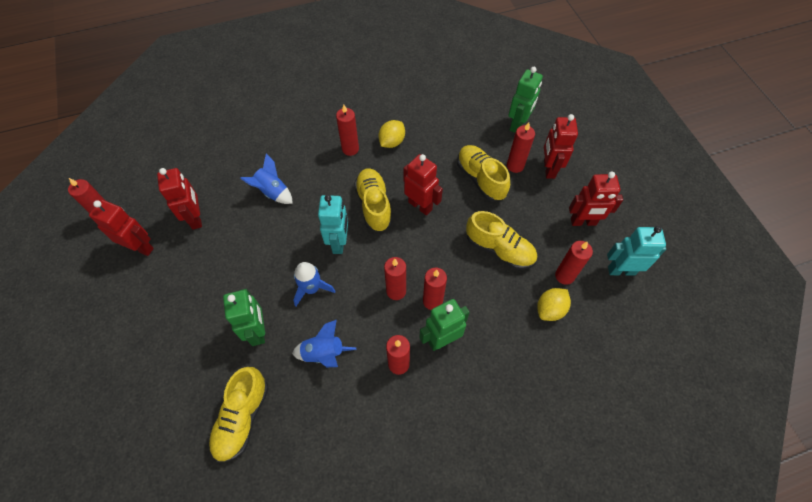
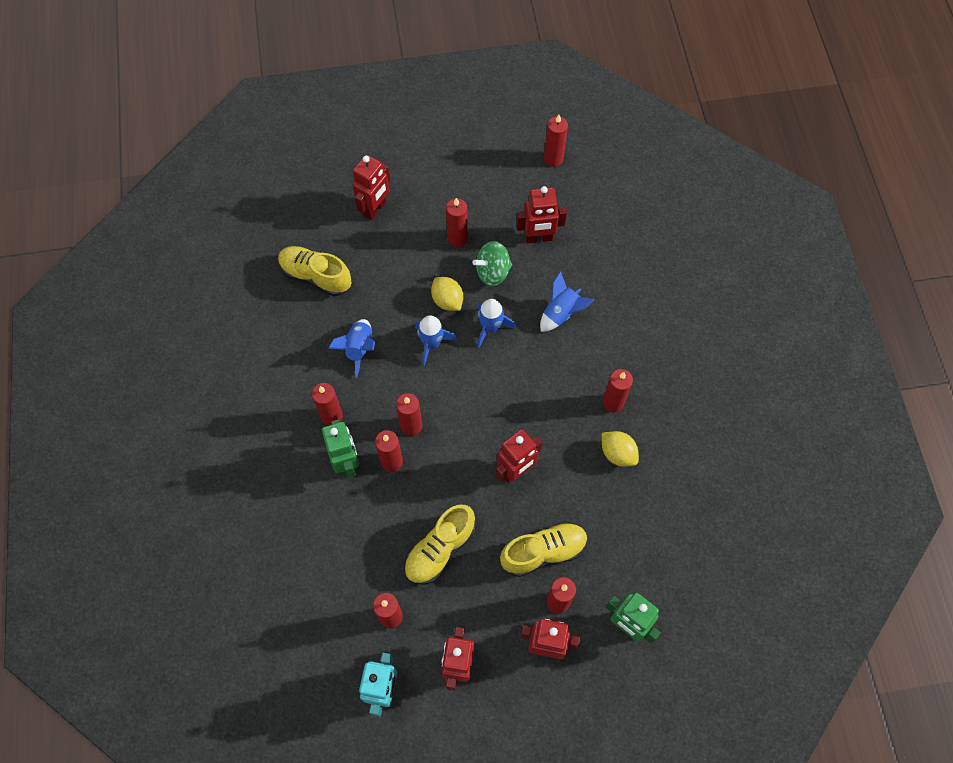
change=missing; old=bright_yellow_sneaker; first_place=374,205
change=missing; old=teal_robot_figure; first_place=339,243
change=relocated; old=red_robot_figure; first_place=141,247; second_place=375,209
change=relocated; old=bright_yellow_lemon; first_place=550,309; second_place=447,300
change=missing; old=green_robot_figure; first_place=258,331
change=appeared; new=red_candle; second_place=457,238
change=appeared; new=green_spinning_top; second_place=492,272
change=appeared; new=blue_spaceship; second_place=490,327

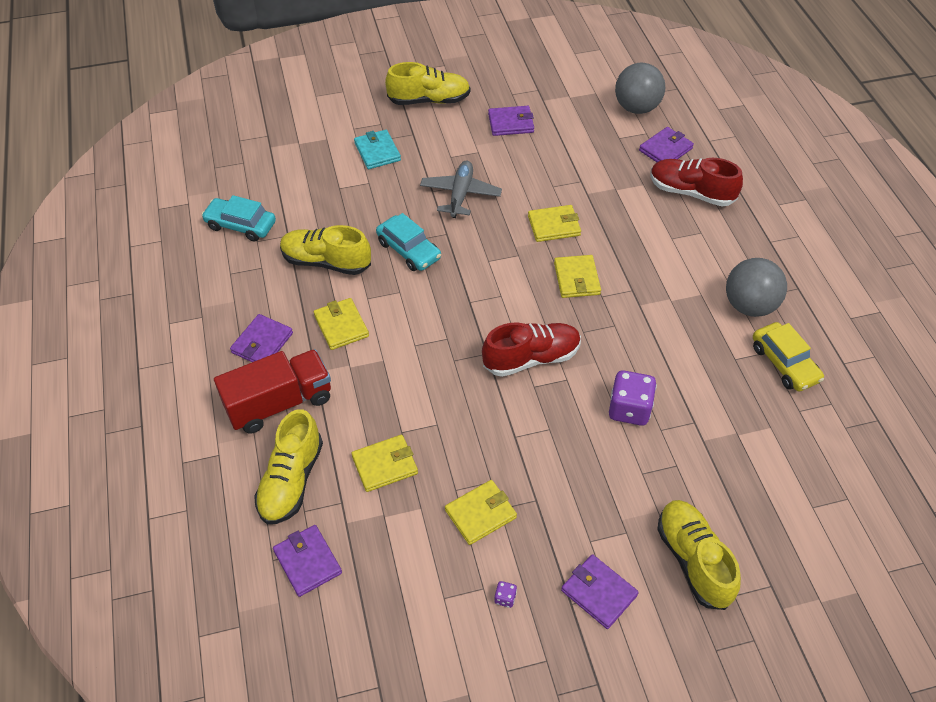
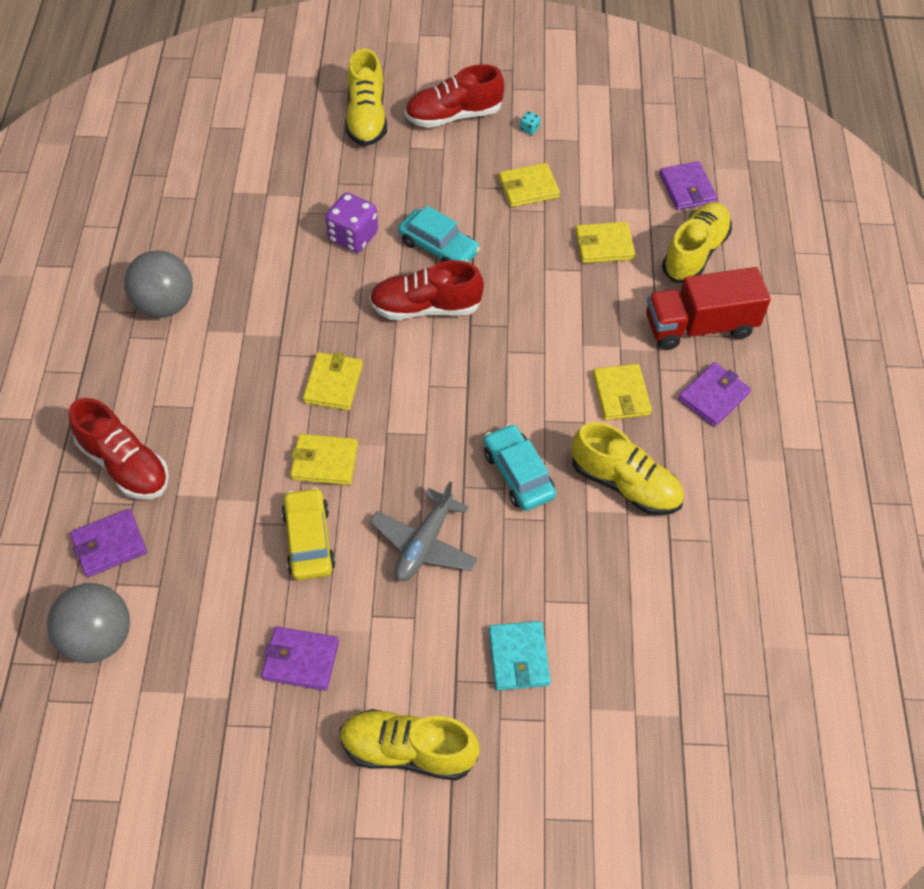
change=relocated; old=teal_car; first_place=241,225; second_place=439,247
change=relocated; old=bright_yellow_car; first_place=784,363; second_place=308,540
change=exchanged; old=royal_purple_billfold; new=red_sneaker; first_place=599,593; second_place=453,115
change=colour; old=royal_purple_game_die; new=teal_game_die; first_place=505,598; second_place=529,129

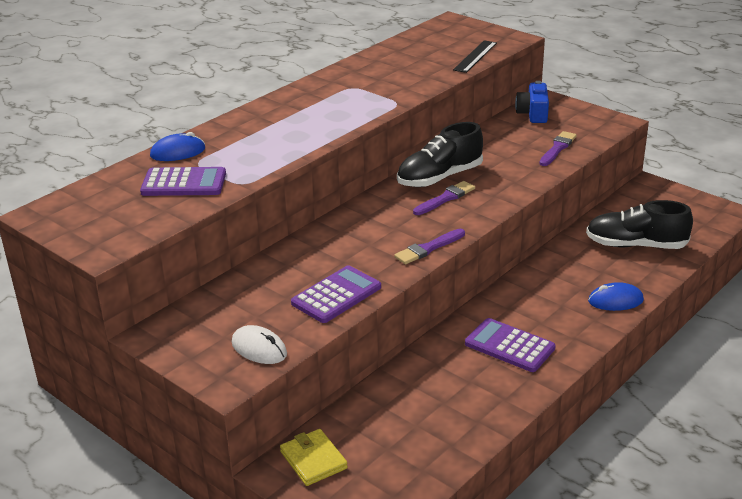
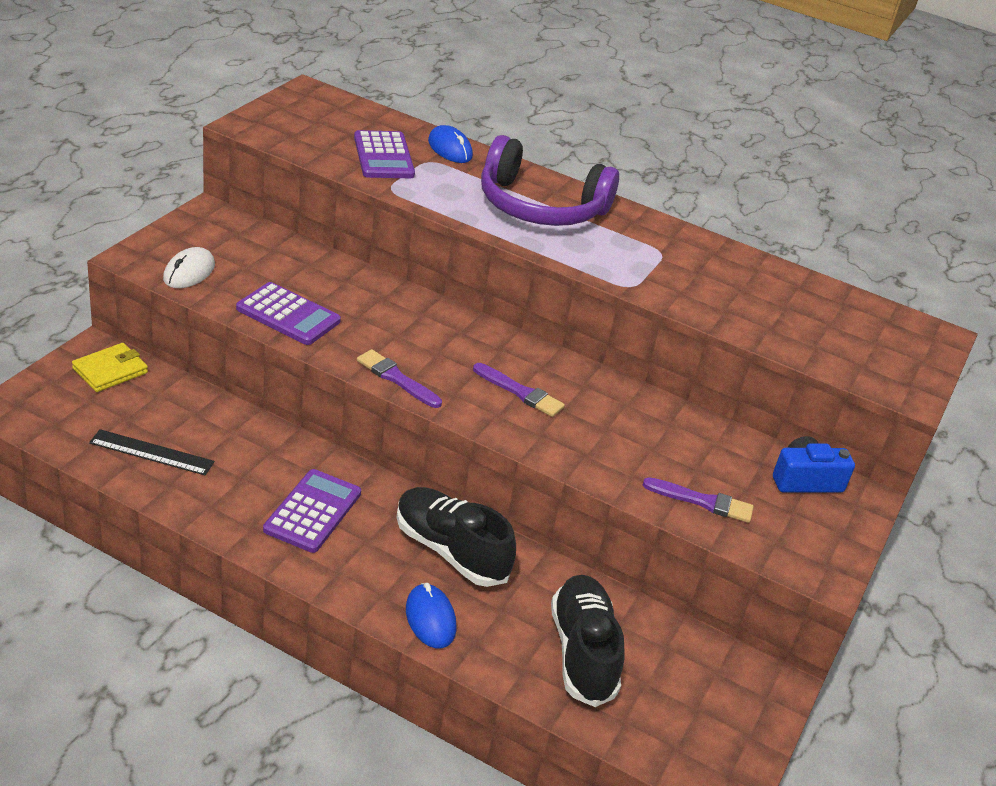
change=relocated; old=ebony_straightedge; first_place=475,56; second_place=151,452
change=relocated; old=ebony_sneaker; first_place=439,177; second_place=450,551
change=appeared; new=royal_purple_headphones; second_place=540,207

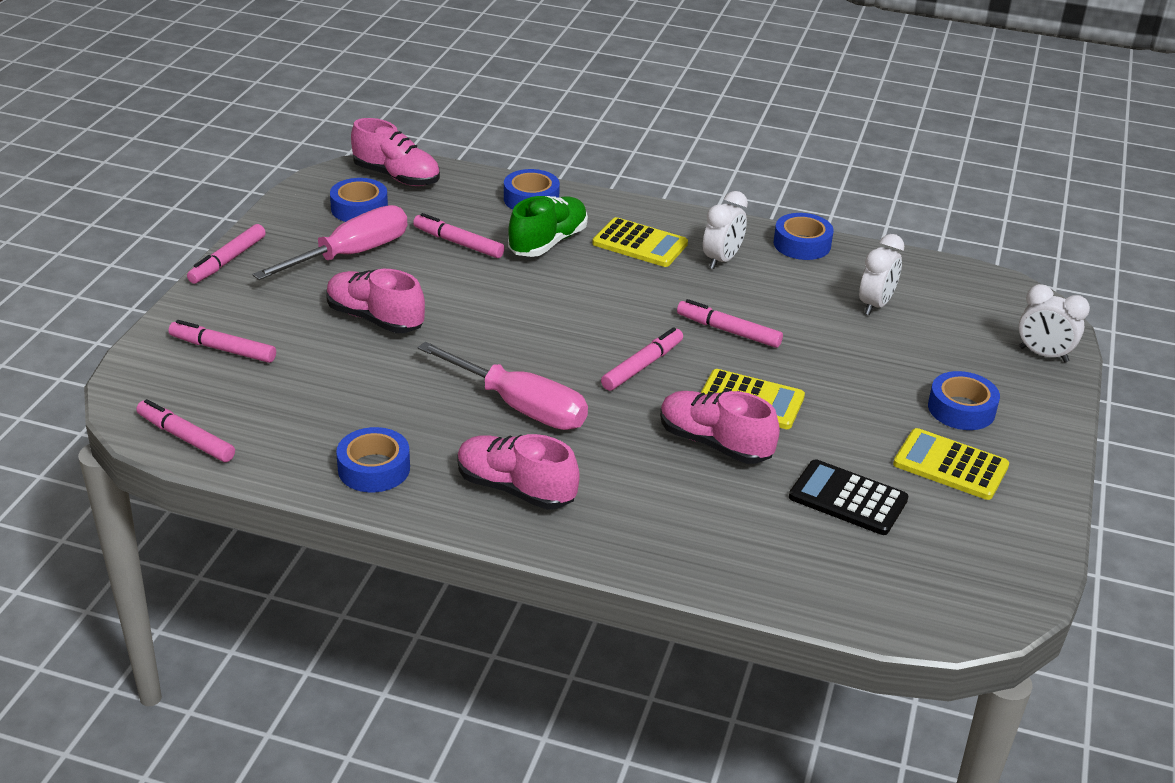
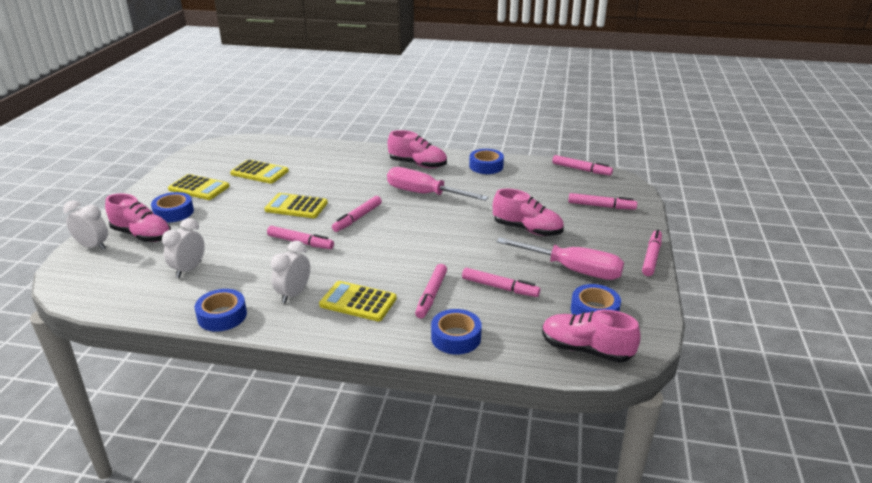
change=exchanged; old=green_sneaker; new=pink_marker_pen; first_place=548,242; second_place=431,295
change=spun; old=pink_screwdriver; first_place=350,255; second_place=572,270; degrees=-105
change=relocated; old=pink_sneaker; first_place=714,443; second_place=142,235
change=colour; old=ebony_adding_machine; new=bright_yellow_adding_machine; first_place=848,498; second_place=259,172

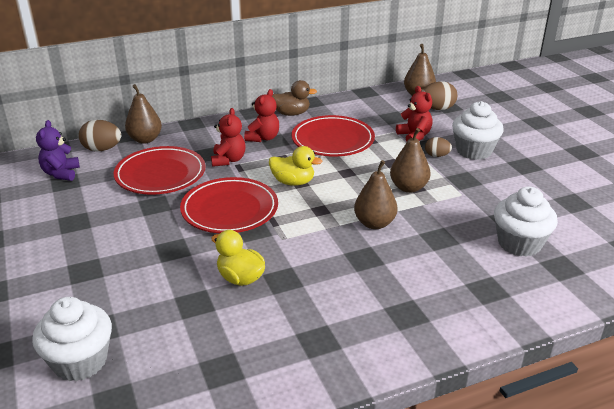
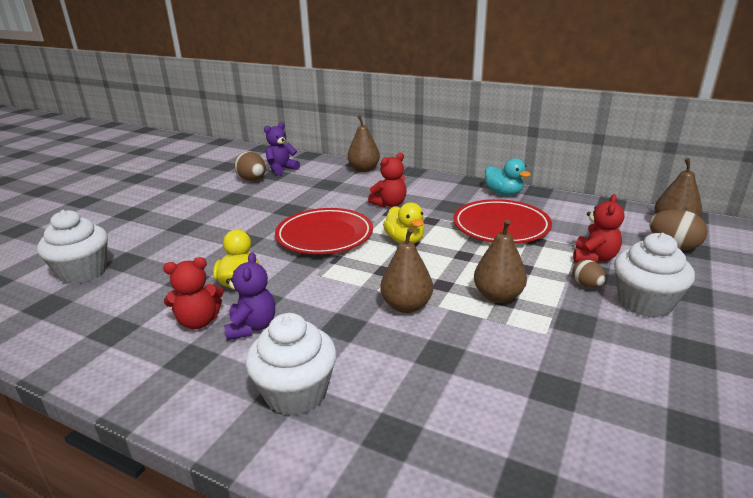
change=colour; old=brown_duck; new=teal_duck; first_place=291,113; second_place=503,193
change=relocated; old=red_stuffed_bear; first_place=263,138; second_place=199,321
change=relocated; old=brown_egg; first_place=102,149; second_place=252,180
change=missing; old=red_plate; first_place=160,174
change=relocated; old=pure_white_muffin; first_place=519,243; second_place=296,393
change=appeared; new=royal_purple_stuffed_bear; second_place=252,327

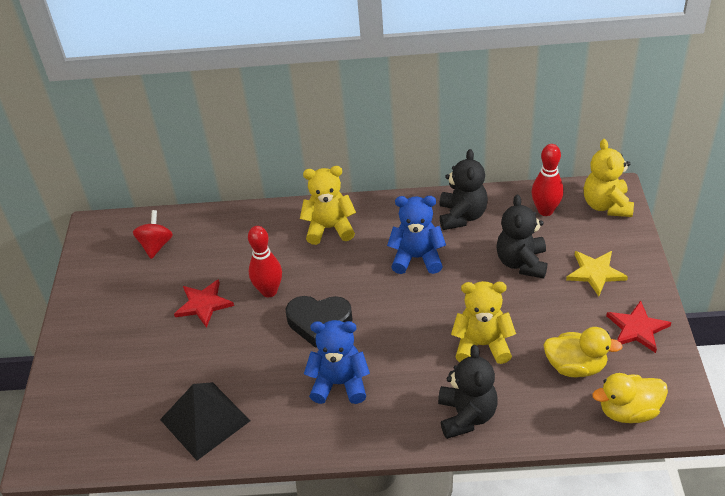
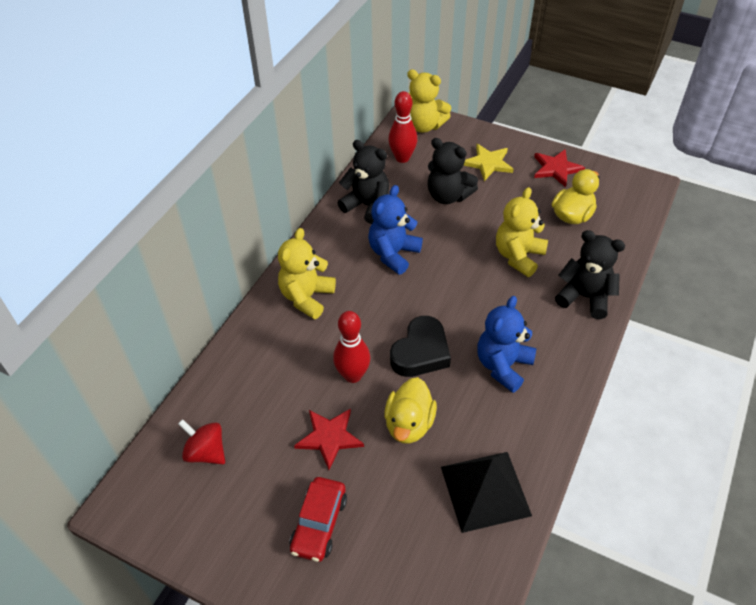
change=relocated; old=bright_yellow_duck; first_place=628,411; second_place=409,424
change=appeared; new=red_car; second_place=319,524

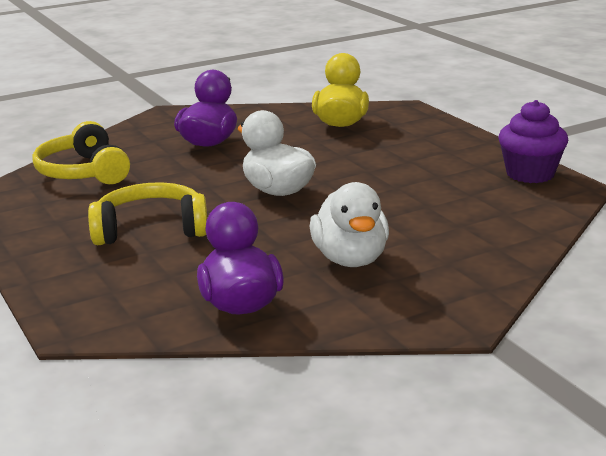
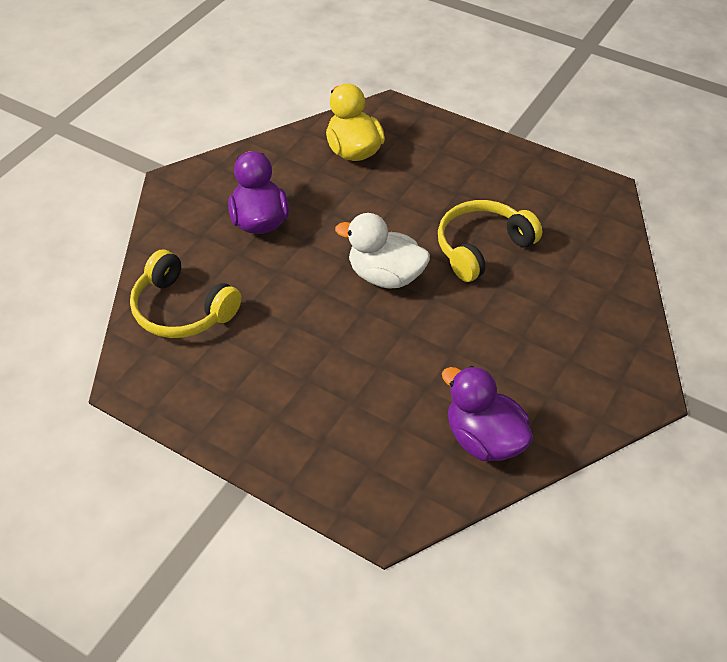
change=missing; old=royal_purple_muffin; first_place=530,174
change=relocated; old=bright_yellow_headphones; first_place=151,229; second_place=482,247
change=missing; old=pure_white_duck; first_place=350,259

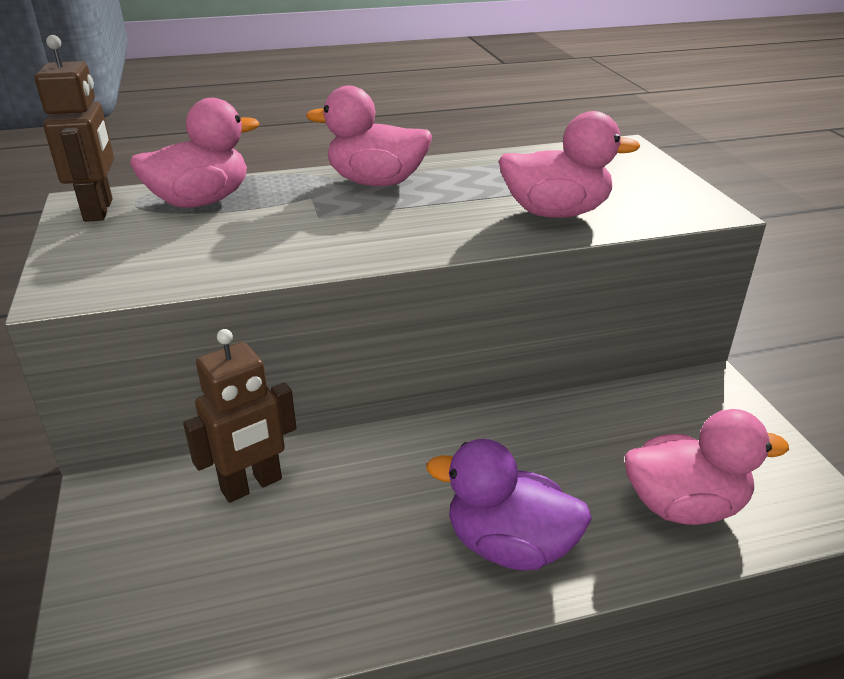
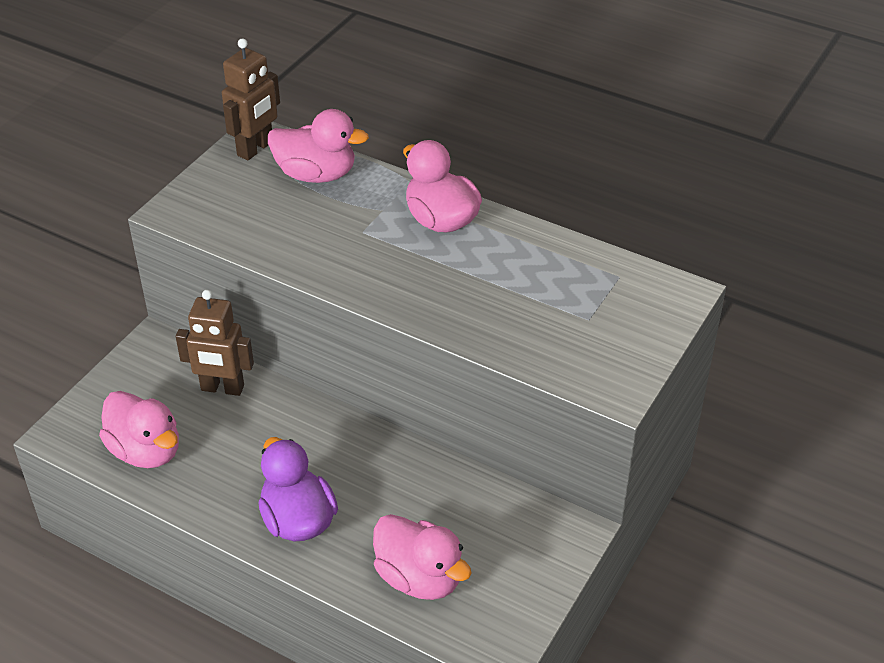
change=relocated; old=pink_duck; first_place=555,212; second_place=146,451

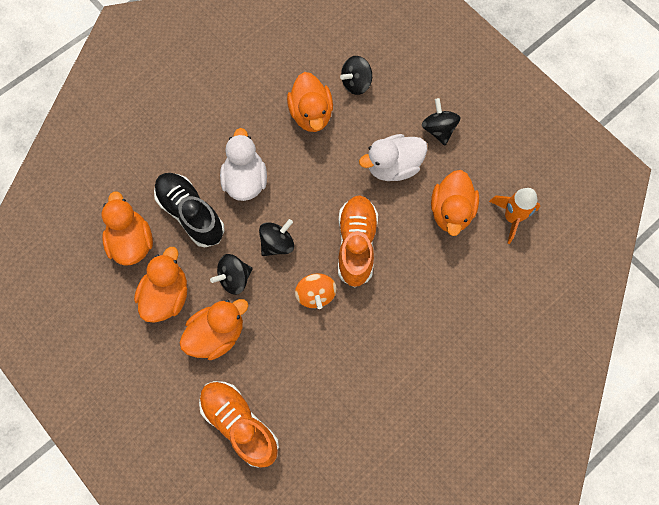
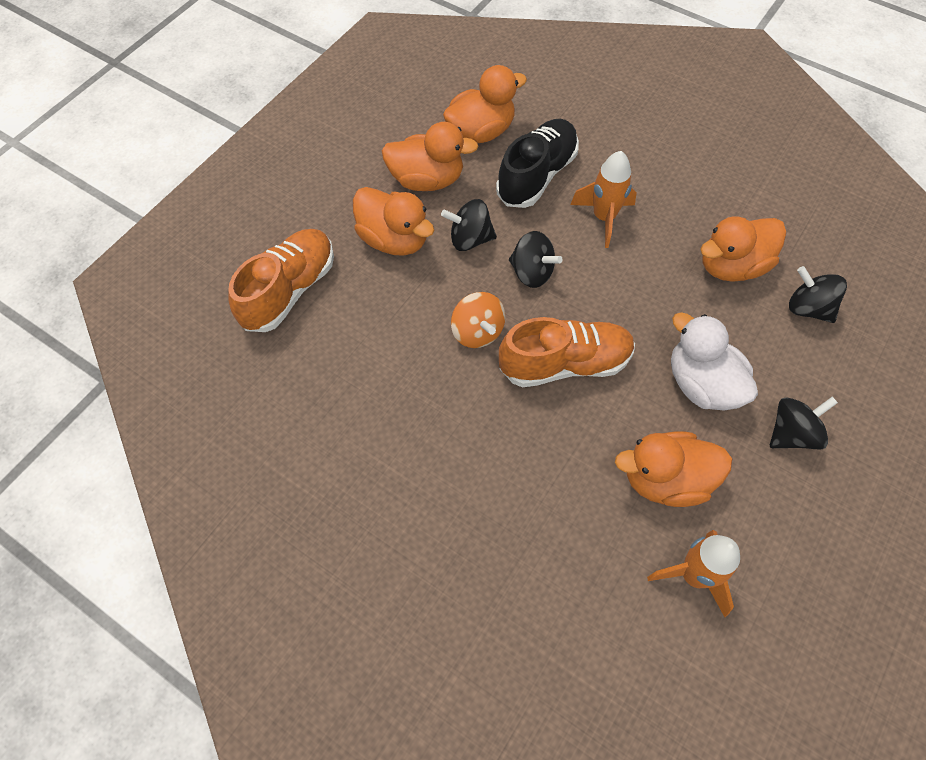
change=exchanged; old=pure_white_duck; new=bright_orange_spaceship; first_place=245,180; second_place=603,218
change=spun; old=ebony_spinning_top; first_place=234,278; second_place=470,239; degrees=-45
change=spun; old=bright_orange_spinning_top; first_place=316,294; second_place=477,332; degrees=-90

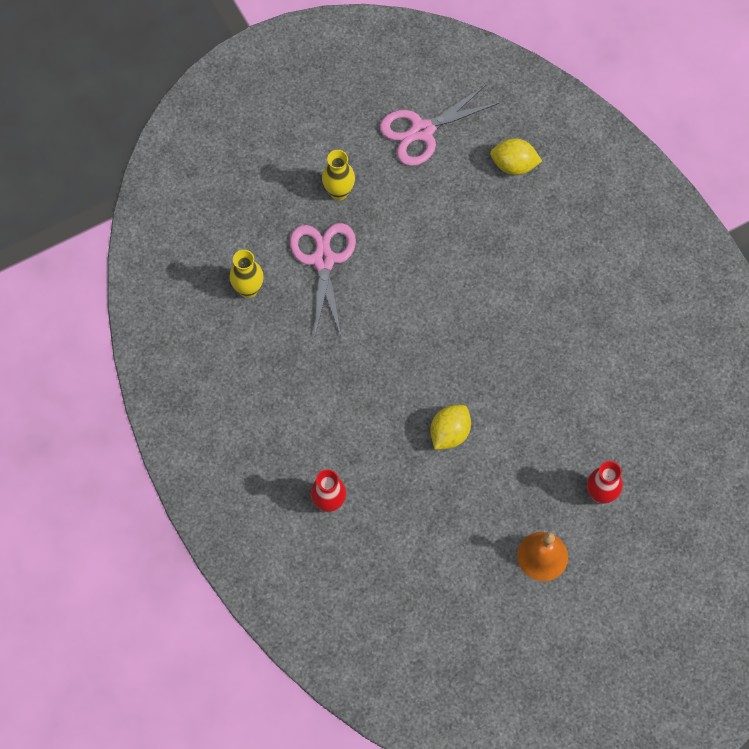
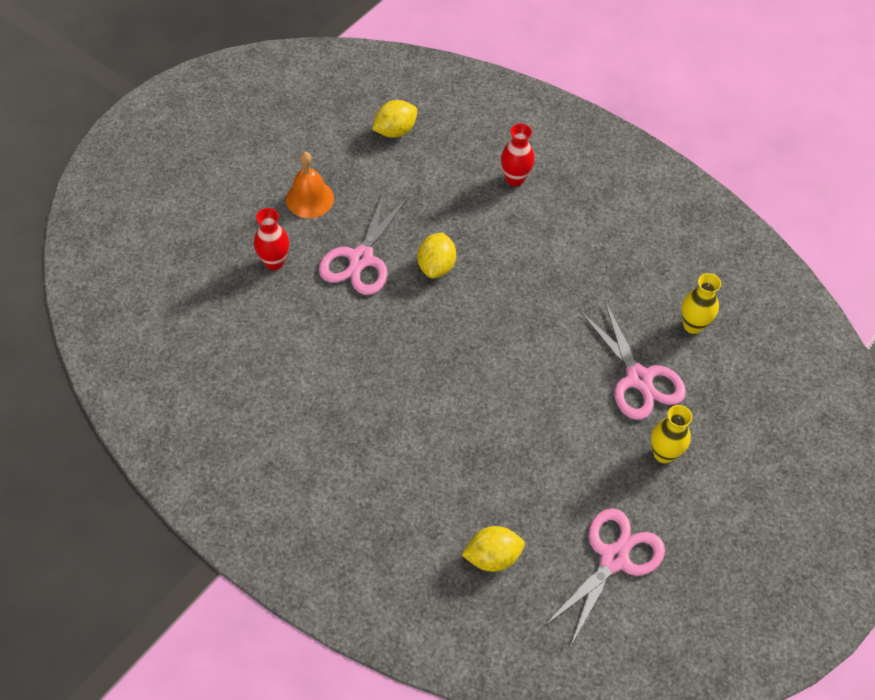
change=appeared; new=bright_yellow_lemon; second_place=395,131
change=appeared; new=pink_pair_of_scissors; second_place=361,259

